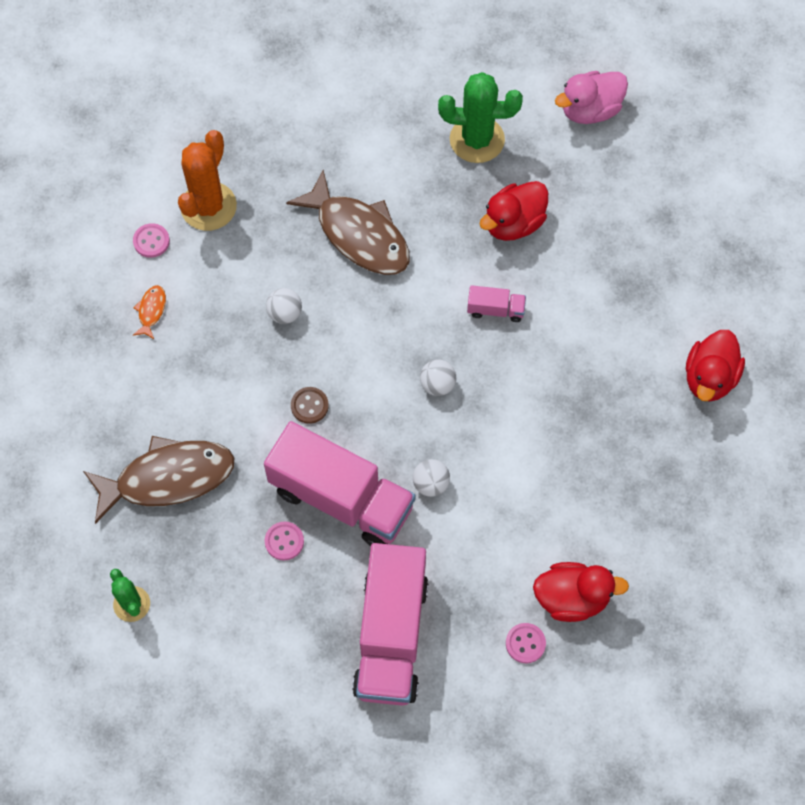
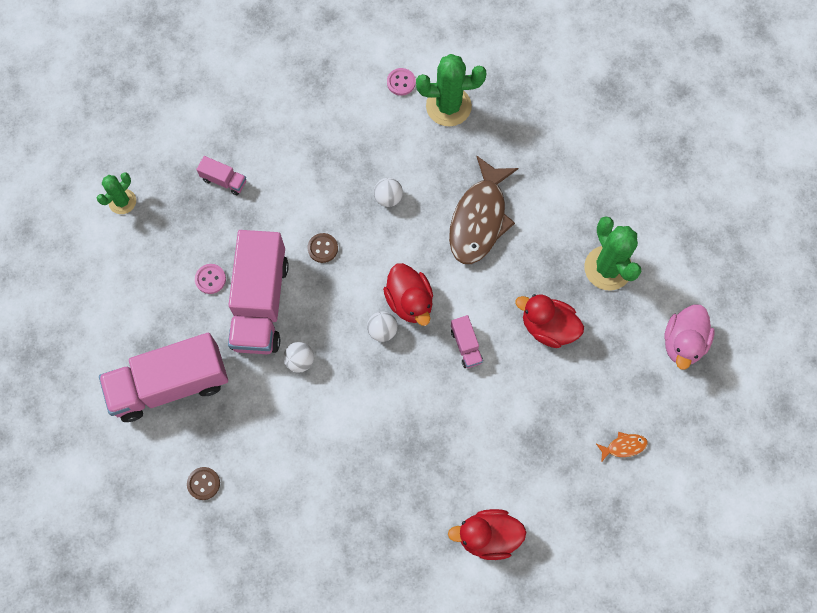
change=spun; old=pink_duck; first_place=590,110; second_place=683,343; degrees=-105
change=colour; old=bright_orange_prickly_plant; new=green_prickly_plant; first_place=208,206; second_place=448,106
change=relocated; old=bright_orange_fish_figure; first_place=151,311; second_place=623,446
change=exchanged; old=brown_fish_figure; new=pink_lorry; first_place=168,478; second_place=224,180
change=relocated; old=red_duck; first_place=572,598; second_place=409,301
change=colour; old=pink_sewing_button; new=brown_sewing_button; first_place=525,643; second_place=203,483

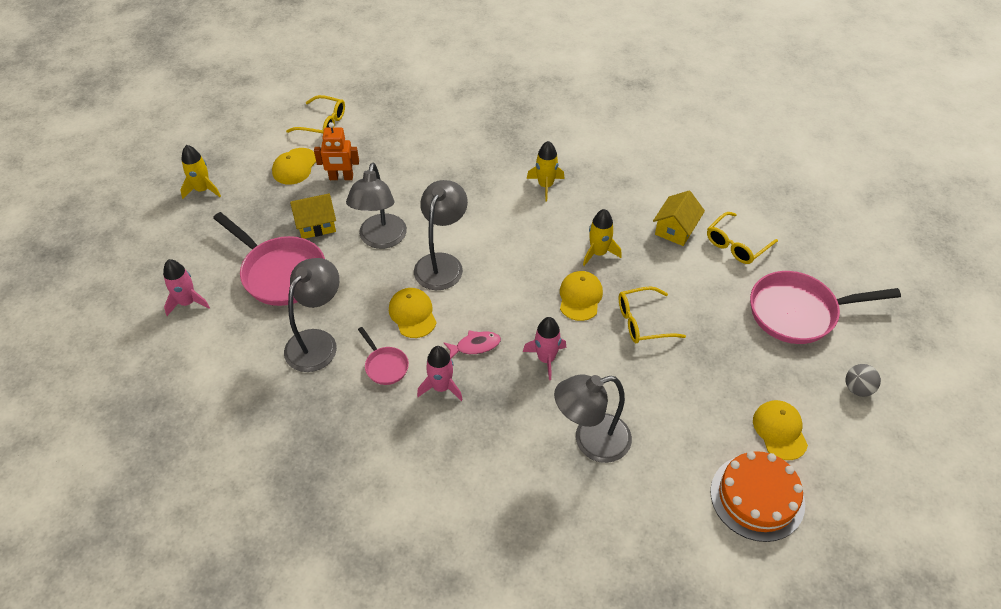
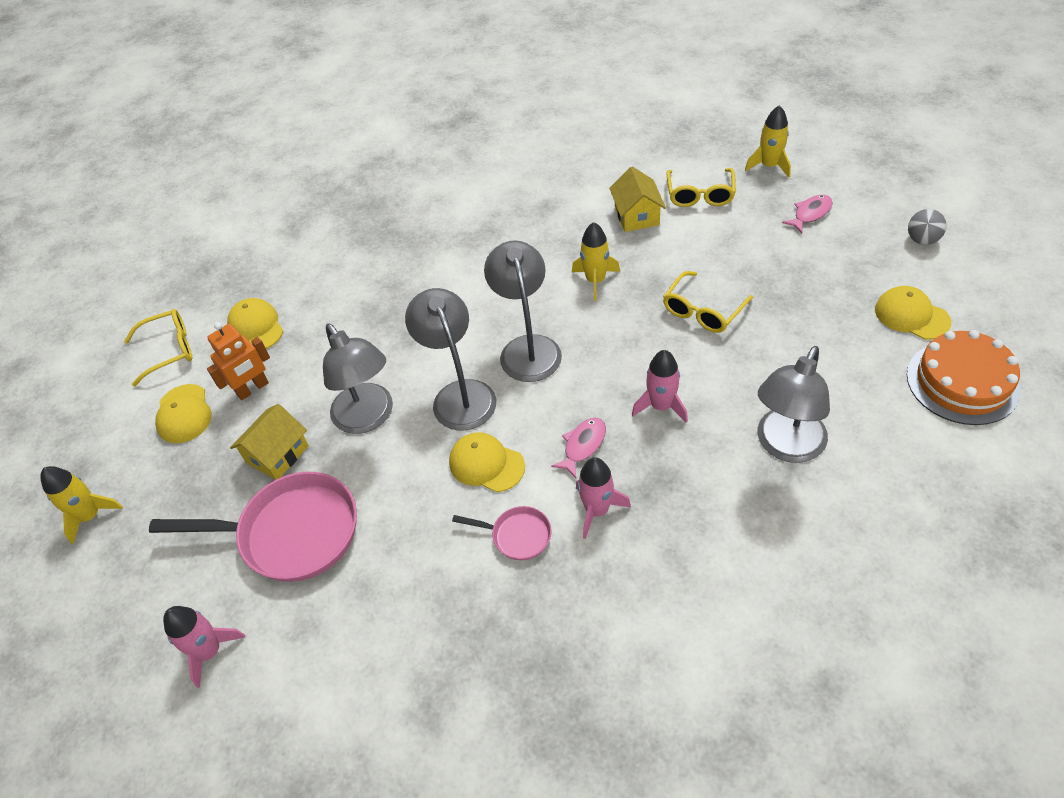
change=relocated; old=bright_yellow_spaceship; first_place=545,185; second_place=769,166
change=relocated; old=grey_reading_lamp; first_place=317,342; second_place=527,348
change=relocated; old=bright_yellow_cap; first_place=580,297; second_place=256,327
change=exchanged; old=pink_pan; new=pink_fish_figure; first_place=798,312; second_place=810,214

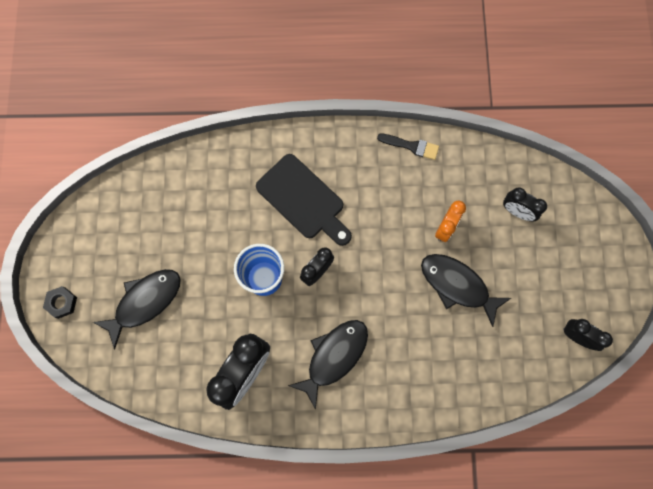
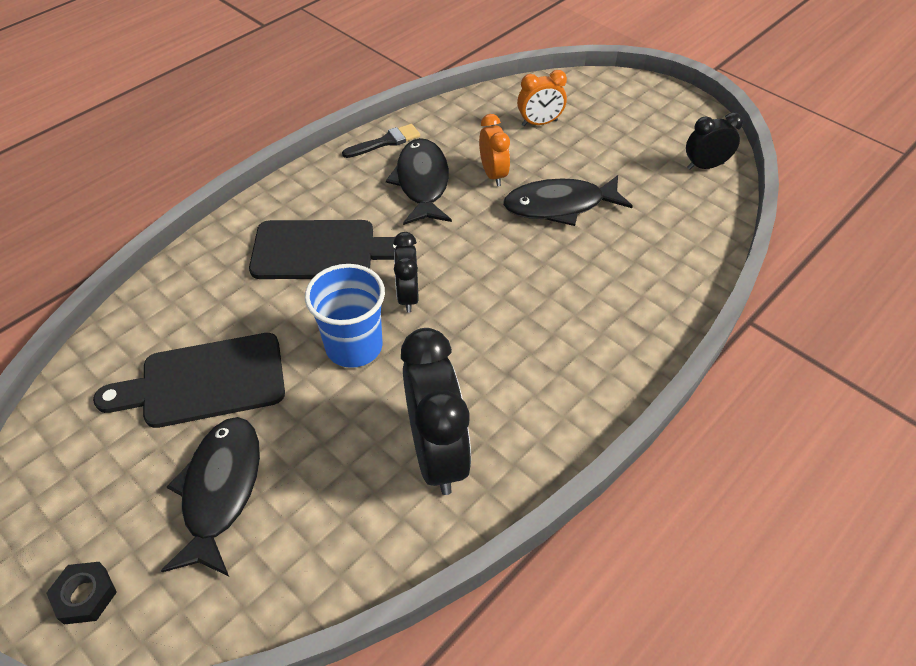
change=colour; old=ebony_clock; new=bright_orange_clock; first_place=517,212; second_place=539,123
change=relocated; old=ebony_fish_figure; first_place=334,357; second_place=422,182
change=appeared; new=ebony_bread_board; second_place=205,382

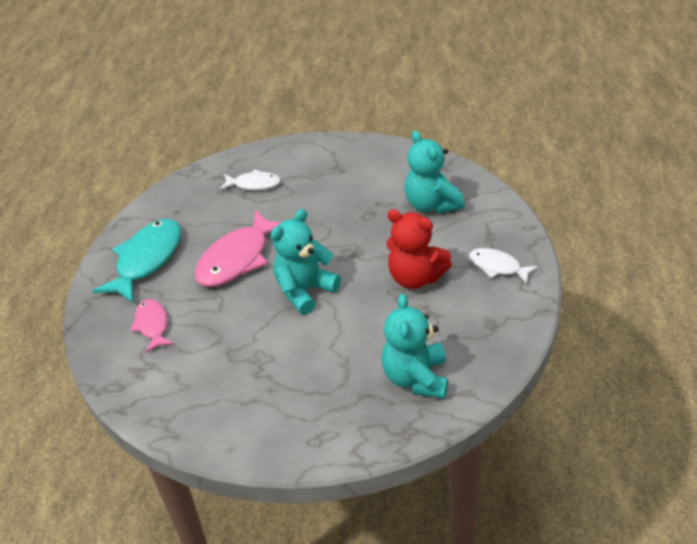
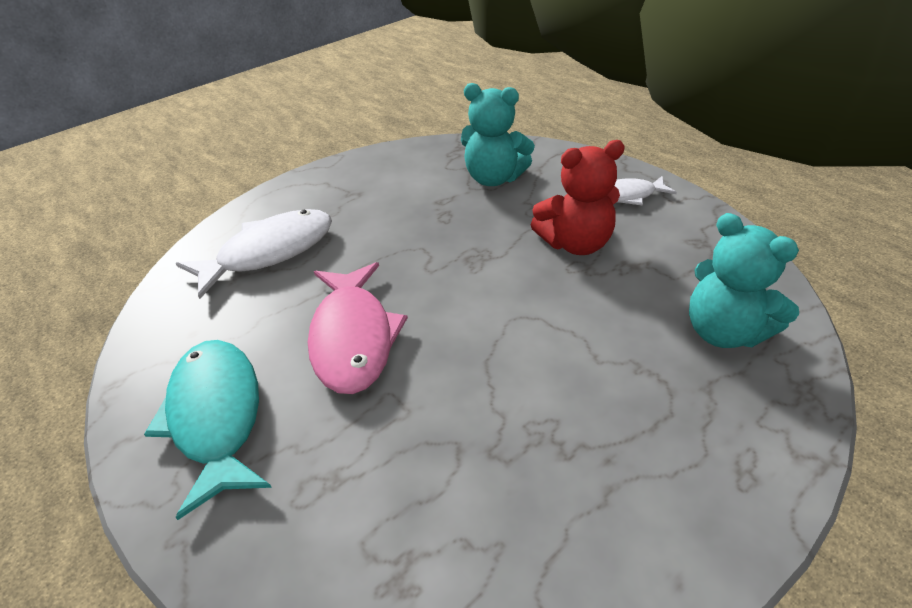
change=size; old=pure_white_fish_figure; first_place=254,184; second_place=269,252; factor=1.76
change=missing; old=teal_stuffed_bear; first_place=305,291
change=missing; old=pink_fish_figure; first_place=152,325

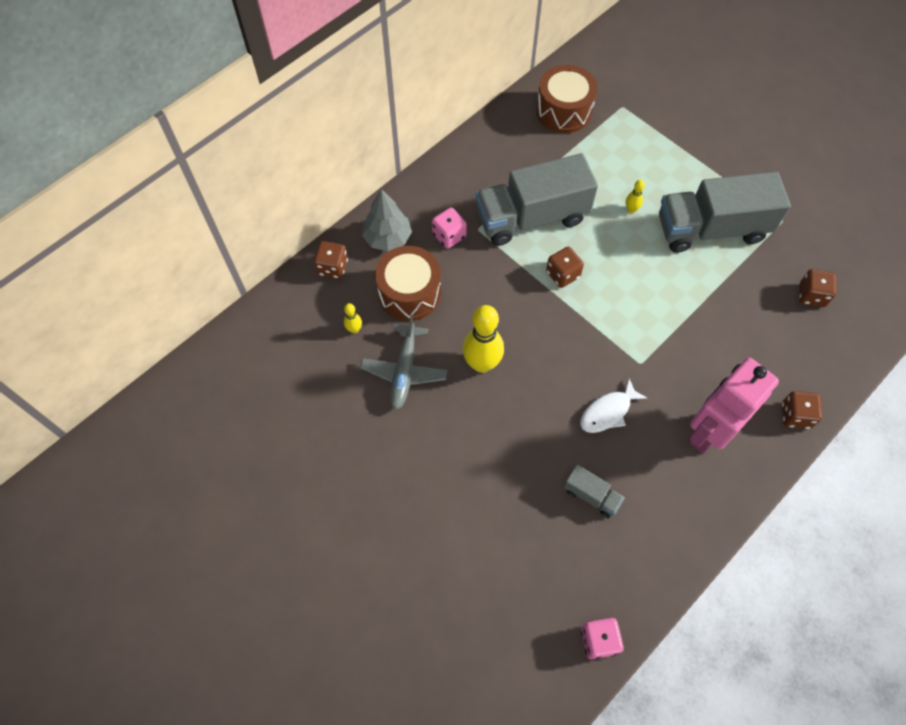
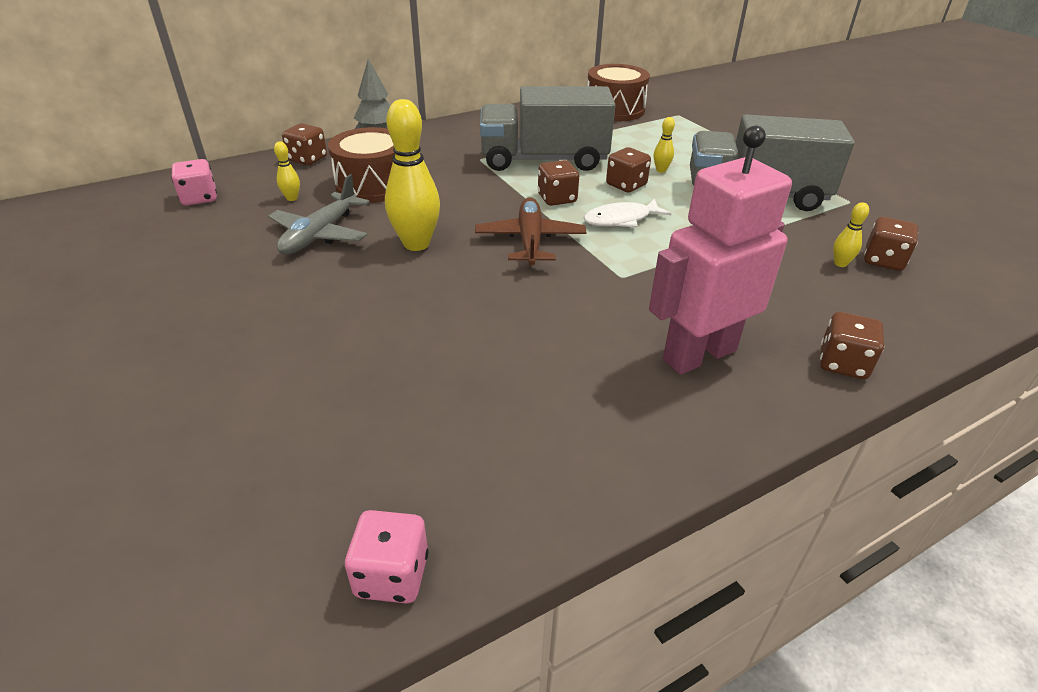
change=relocated; old=pink_game_die; first_place=449,236; second_place=199,198
change=relocated; old=pure_white_fish_figure; first_place=608,412; second_place=621,220
change=missing; old=grey_lorry; first_place=591,495
change=appeared; new=brown_game_die; second_place=626,185
change=appeared; new=brown_plane; second_place=530,240
change=appeared; new=bright_yellow_tenpin; second_place=840,263

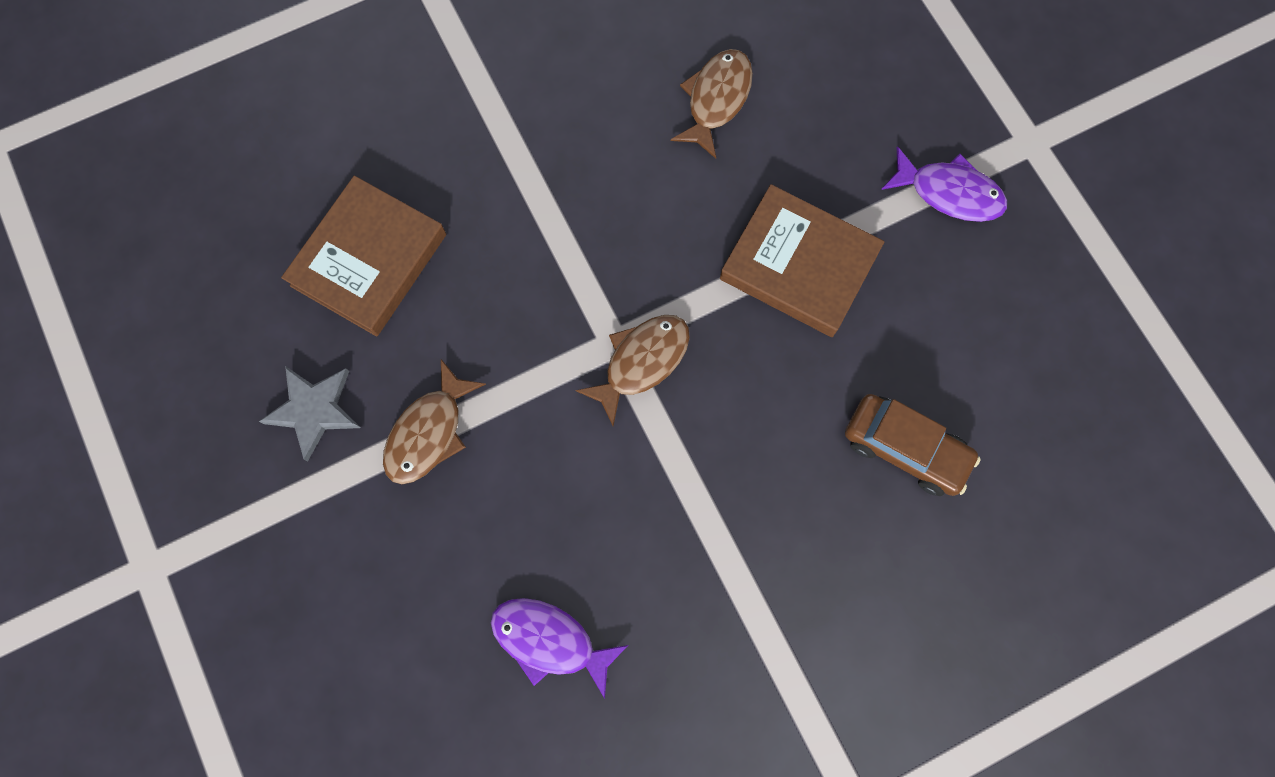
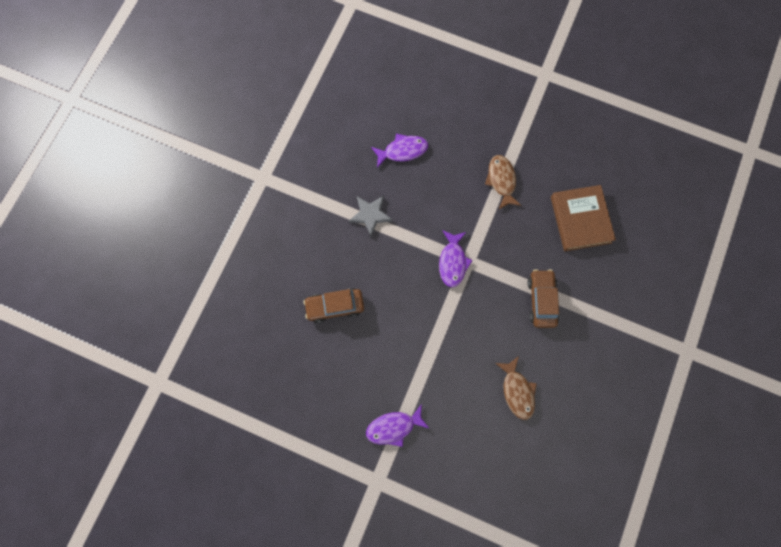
change=missing; old=brown_hardback; first_place=799,265
change=colour; old=brown_fish_figure; new=royal_purple_fish_figure; first_place=641,362; second_place=453,262
change=relocated; old=grey_star_shape; first_place=314,410; second_place=370,215
change=appeared; new=brown_car; second_place=541,300

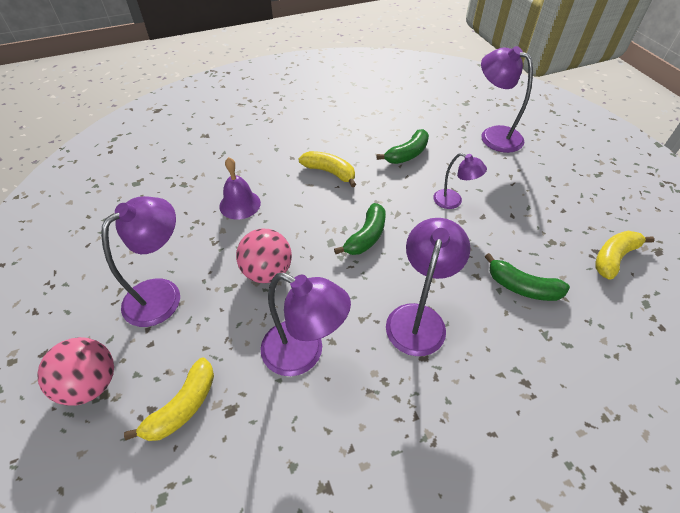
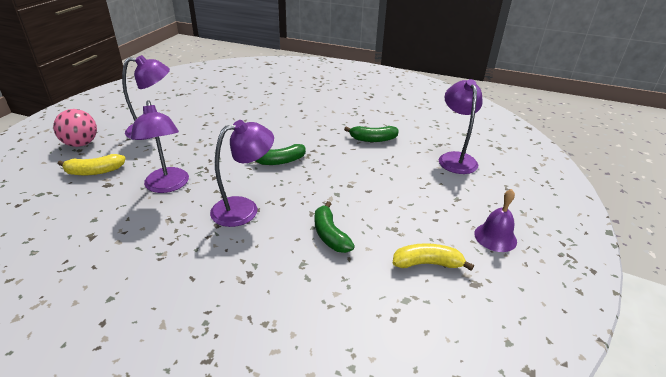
change=missing; old=bright_yellow_toy_banana; first_place=329,172
change=missing; old=royal_purple_reading_lamp; first_place=453,201
change=relocated; old=royal_purple_school_bell; first_place=240,204; second_place=495,237
change=missing; old=pink_play_ball; first_place=267,272

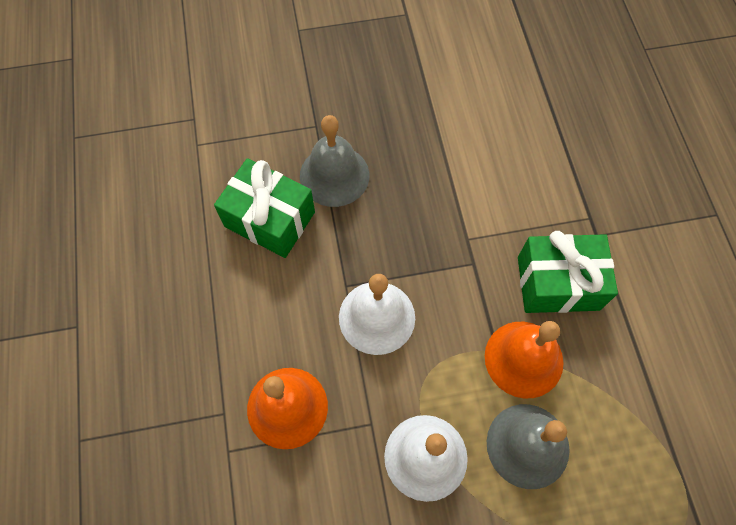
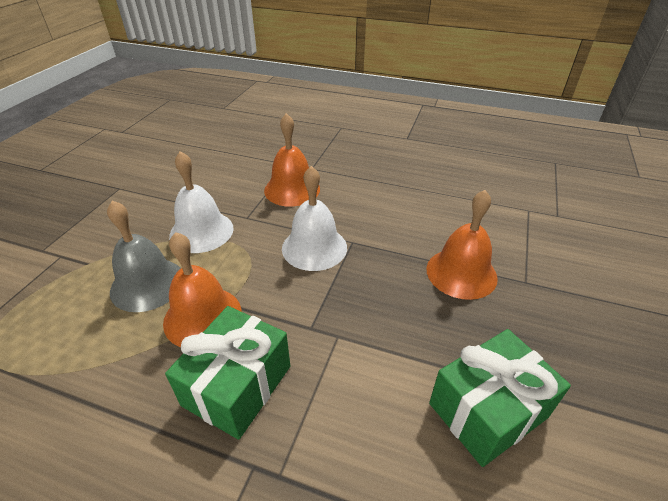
change=colour; old=grey_school_bell; new=bright_orange_school_bell; first_place=334,175; second_place=461,273
change=relocated; old=green_gift; first_place=269,219; second_place=488,410

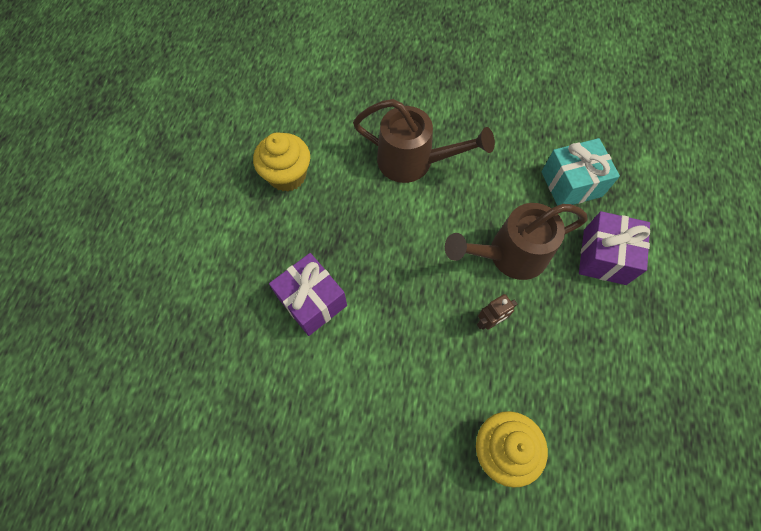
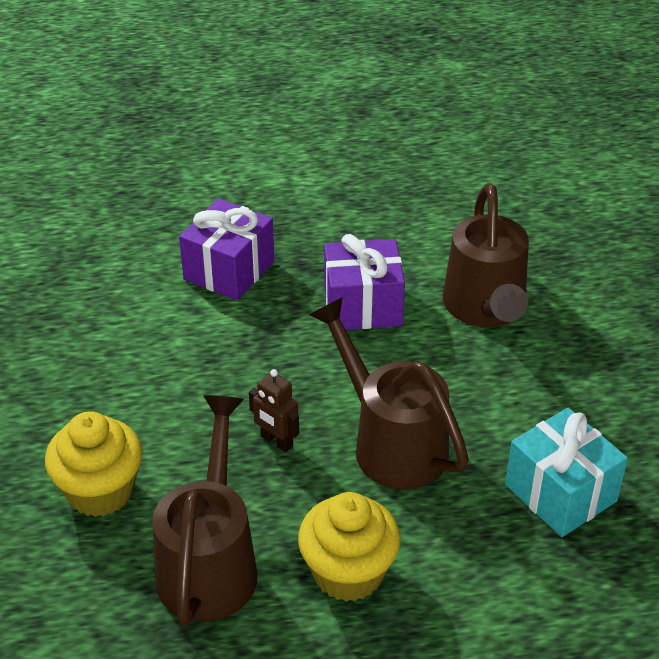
change=relocated; old=bright_yellow_muffin; first_place=287,175; second_place=348,573
change=relocated; old=royal_purple_gift; first_place=604,257; second_place=362,306
change=appeared; new=brown_watering_can; second_place=209,563

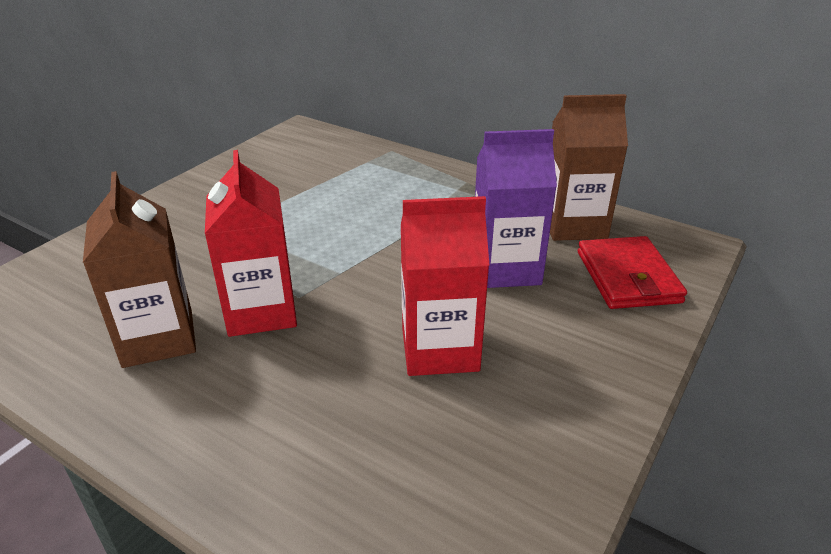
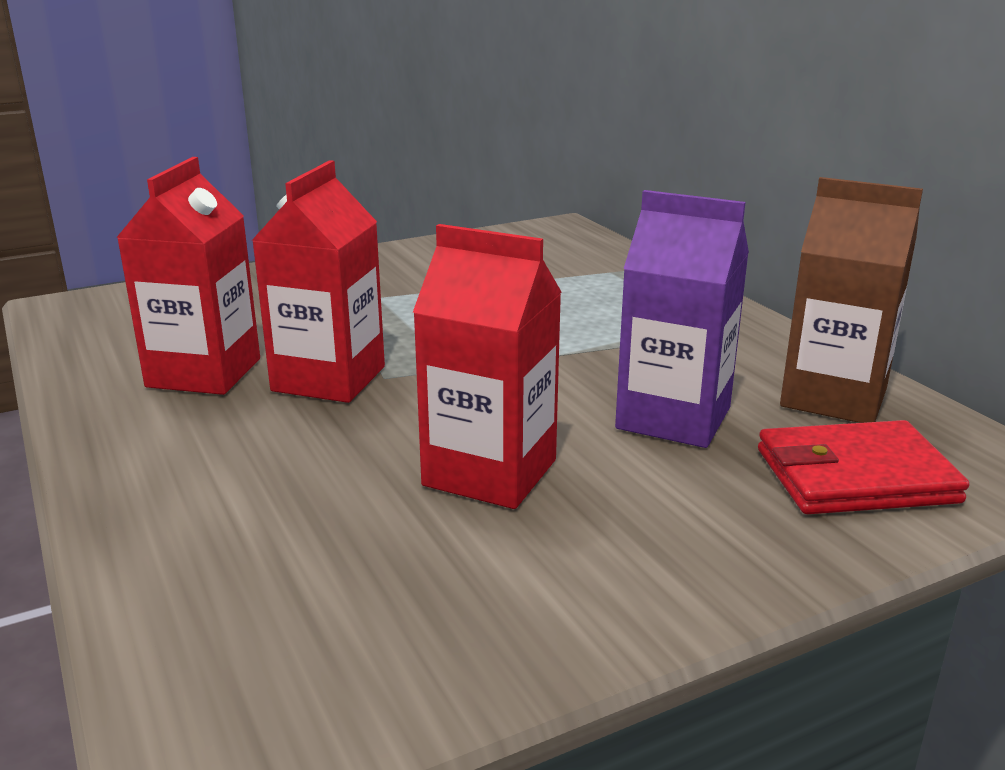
change=colour; old=brown_juice_carton; new=red_juice_carton; first_place=158,338; second_place=204,373
change=spun; old=red_billfold; first_place=627,277; second_place=855,476; degrees=60

